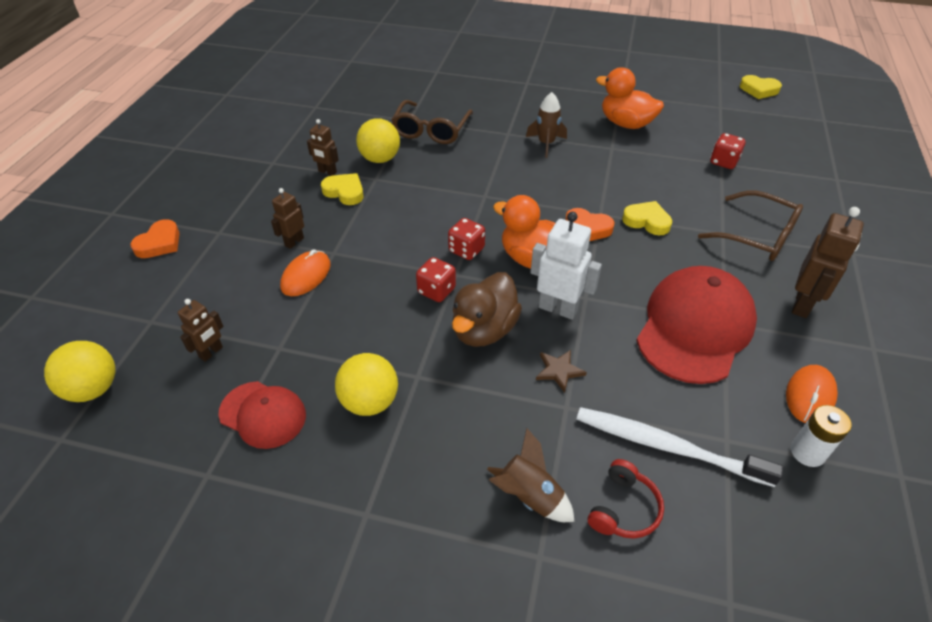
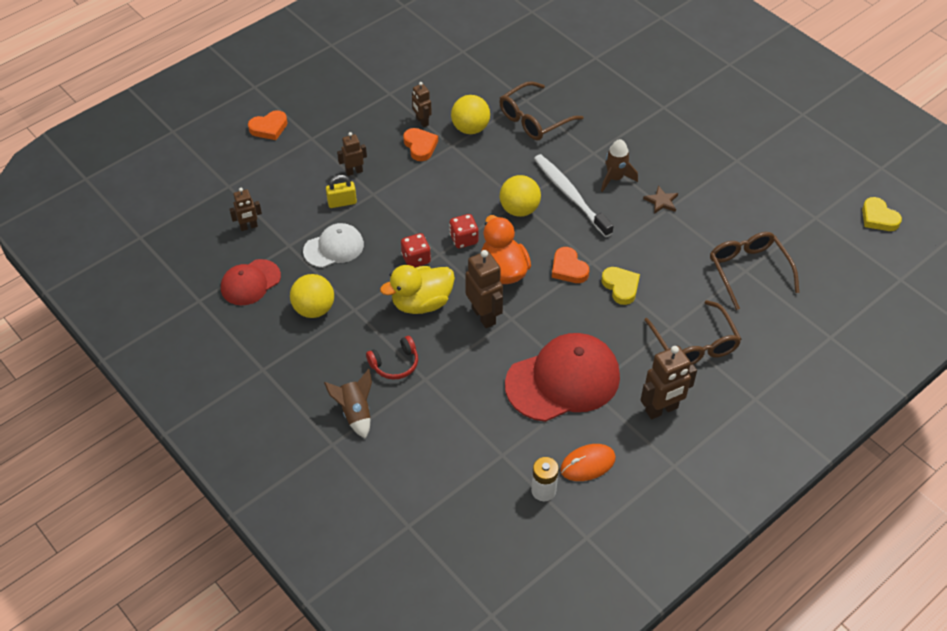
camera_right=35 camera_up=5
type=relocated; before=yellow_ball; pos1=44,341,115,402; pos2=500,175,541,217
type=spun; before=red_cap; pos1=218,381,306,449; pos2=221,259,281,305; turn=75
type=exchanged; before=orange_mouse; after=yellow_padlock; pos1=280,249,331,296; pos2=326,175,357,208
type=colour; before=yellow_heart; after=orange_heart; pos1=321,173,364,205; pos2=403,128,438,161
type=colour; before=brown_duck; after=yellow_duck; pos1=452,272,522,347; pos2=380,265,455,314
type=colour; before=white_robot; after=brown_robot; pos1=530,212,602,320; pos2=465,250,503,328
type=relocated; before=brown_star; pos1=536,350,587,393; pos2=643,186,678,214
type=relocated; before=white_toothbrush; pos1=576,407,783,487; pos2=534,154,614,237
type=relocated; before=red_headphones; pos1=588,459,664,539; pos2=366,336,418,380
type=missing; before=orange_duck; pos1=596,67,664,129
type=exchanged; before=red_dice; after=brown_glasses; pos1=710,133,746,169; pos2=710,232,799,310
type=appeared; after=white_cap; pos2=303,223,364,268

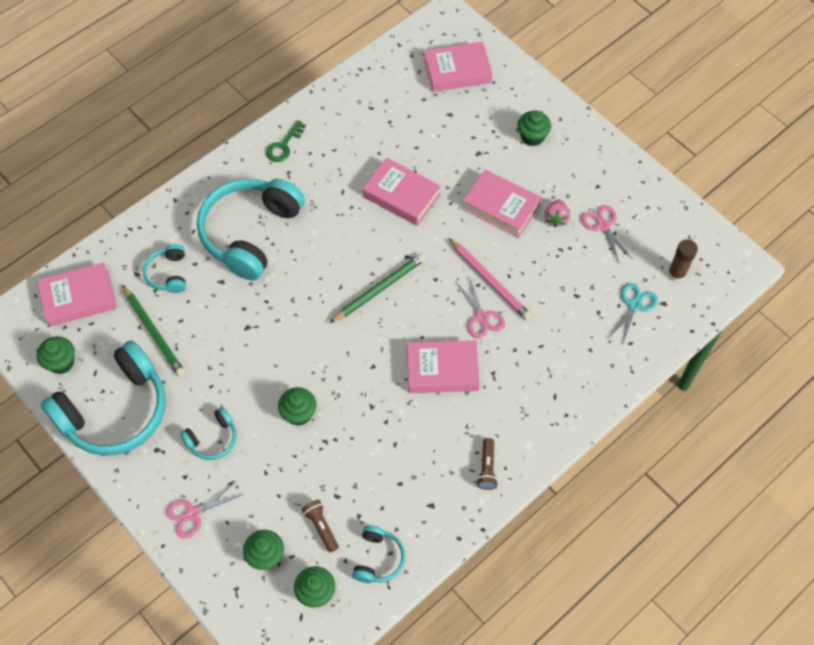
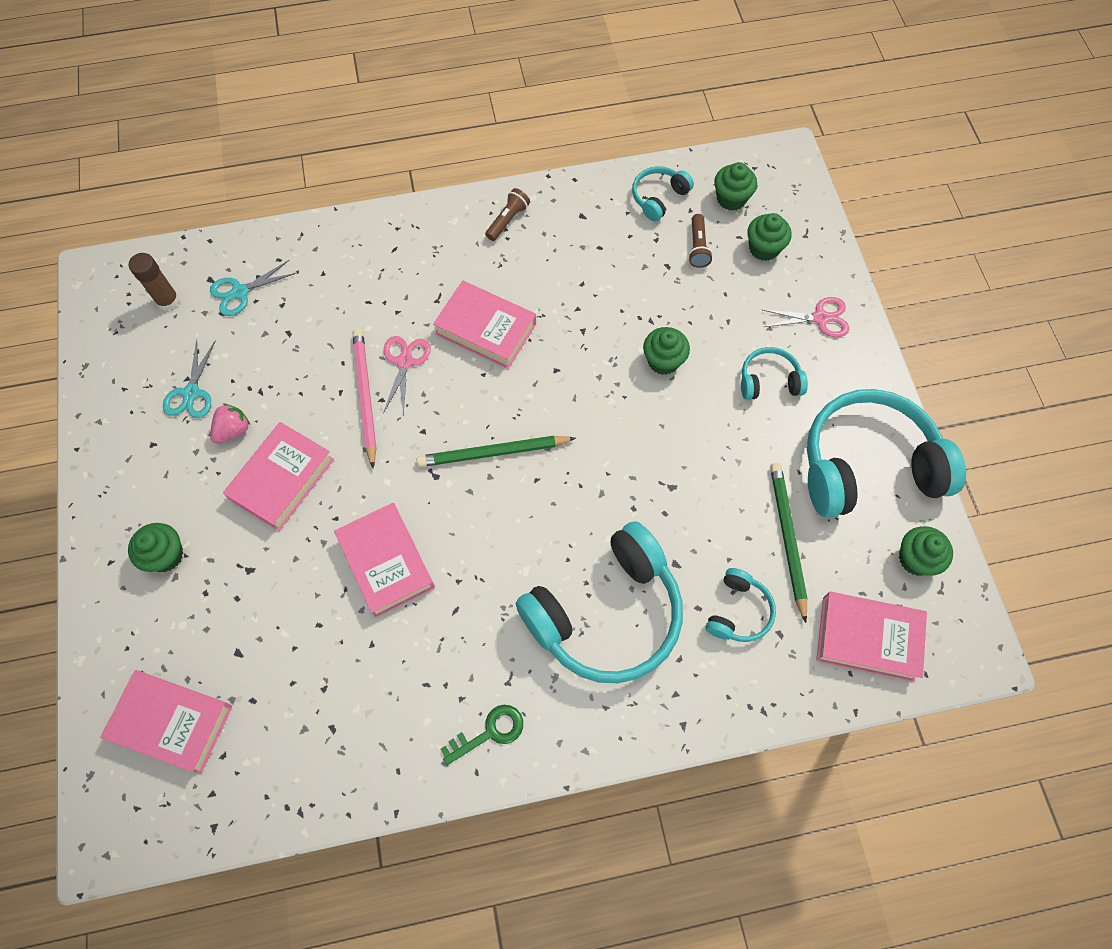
camera_right=-150 camera_up=5
type=spun; before=pink_book; pos1=462,169,541,238; pos2=223,422,334,531; turn=60
type=colour; before=pink_scissors; after=turquoise_scissors; pos1=581,205,632,263; pos2=163,339,216,418

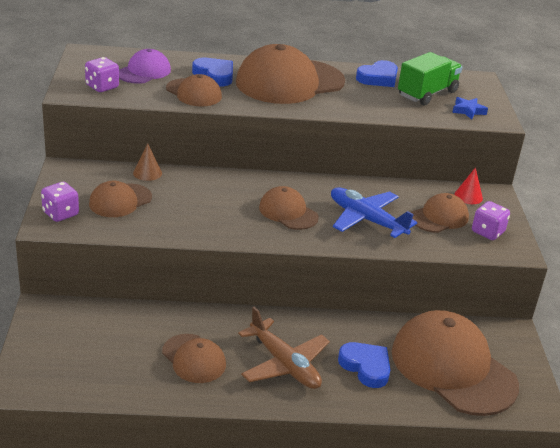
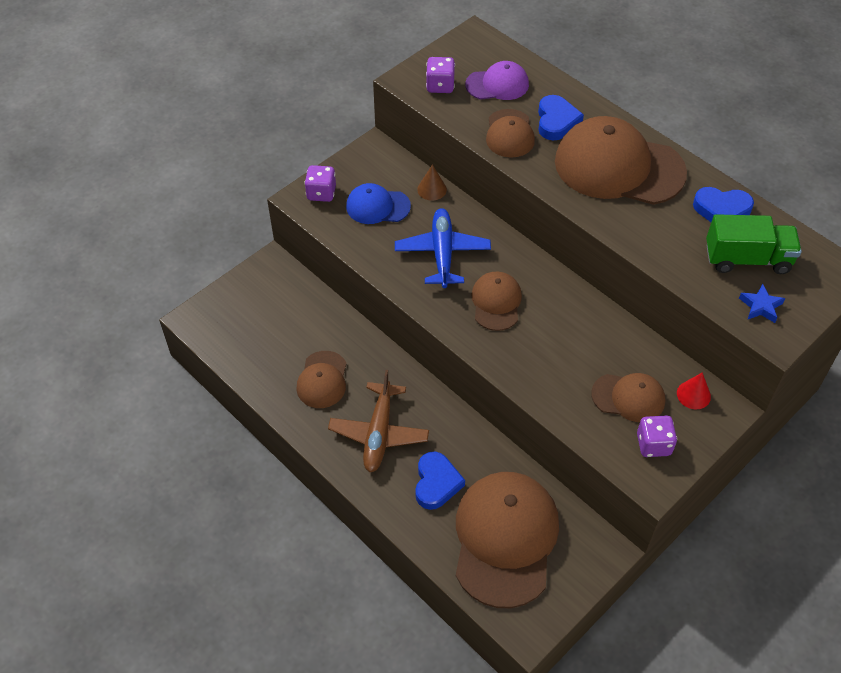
camera_right=50 camera_up=20
type=colour; before=brown_cap; after=blue_cap; pos1=89,181,152,217; pos2=346,183,411,224
type=relocated; before=blue_plane; pos1=331,187,417,238; pos2=395,208,491,288

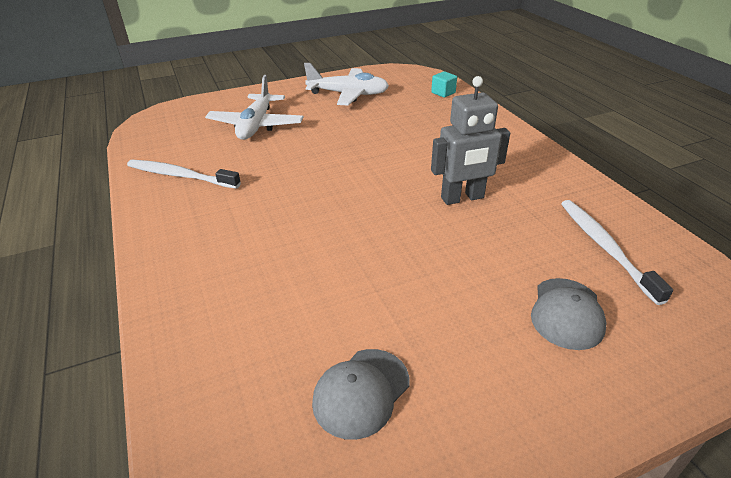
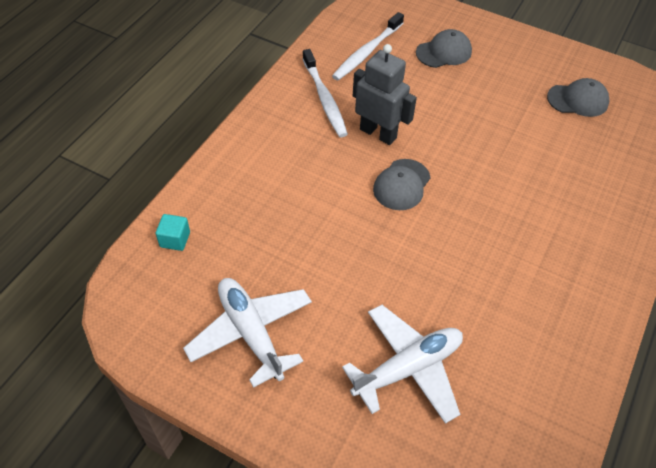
camera_right=-130 camera_up=15
type=relocated; before=white_toothbrush; pos1=127,160,241,189; pos2=303,49,348,137
type=appeared; after=grey_cap; pos2=373,159,431,210

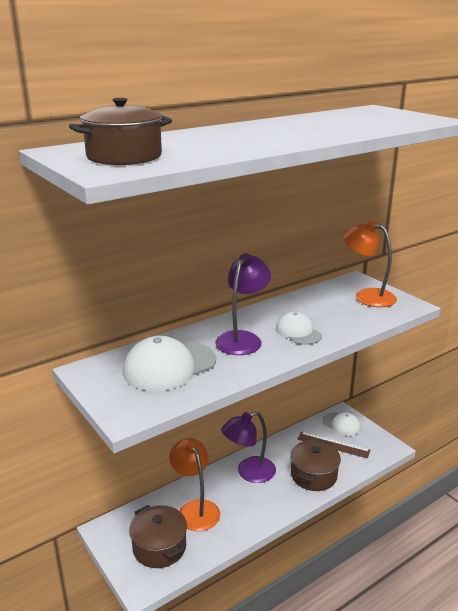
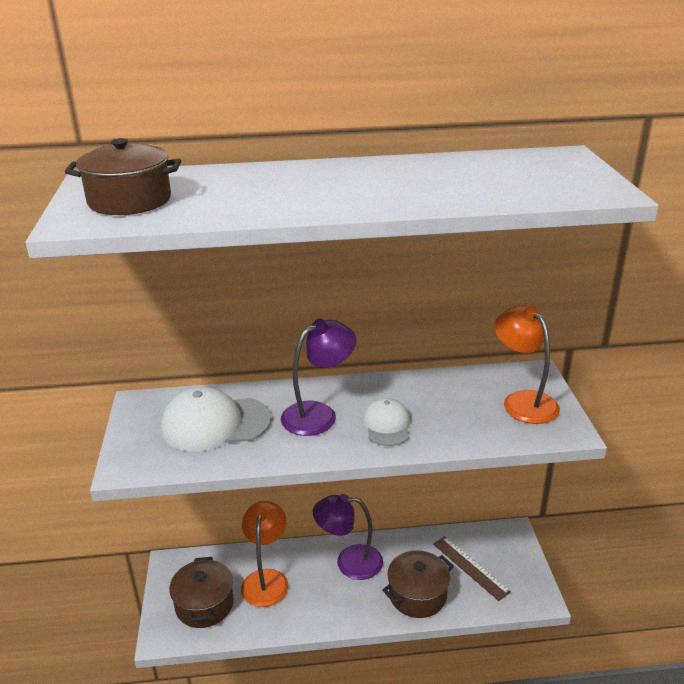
camera_right=30 camera_up=5
type=missing; before=white_cap; pos1=323,412,361,436

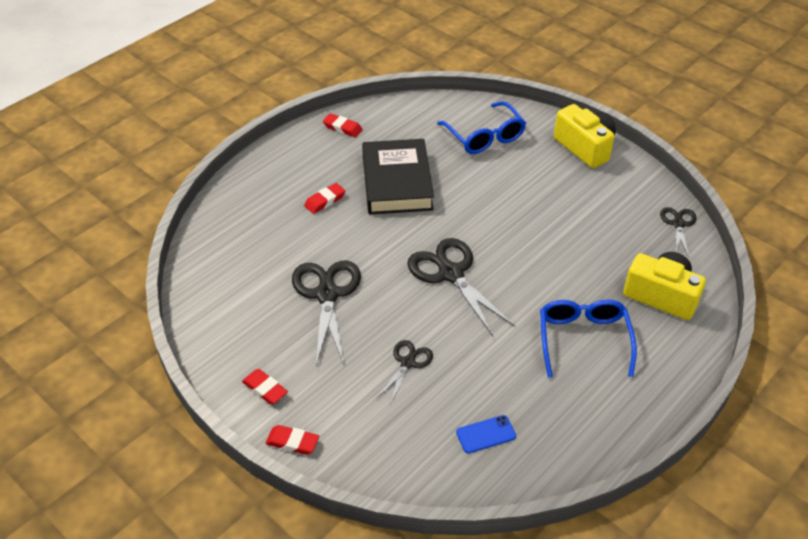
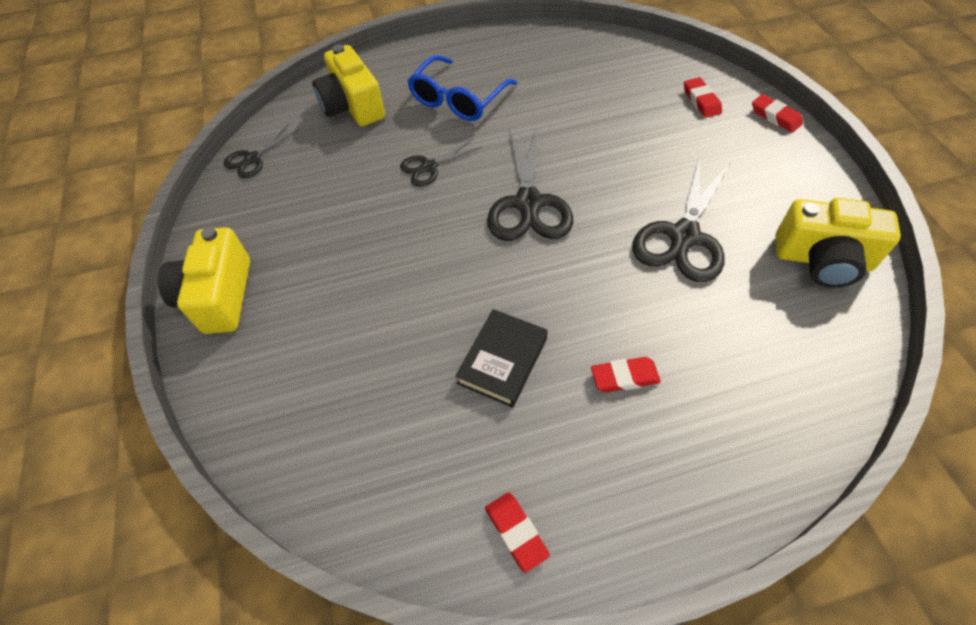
camera_right=-145 camera_up=10
type=relocated; before=red_eraser; pos1=242,369,288,404; pos2=684,77,722,118
type=size; before=black_book; pos1=362,139,434,214; pos2=455,309,548,408; scale=0.6
type=relocated; before=black_scissors; pos1=376,340,433,404; pos2=400,139,482,187
type=missing; before=blue_glasses; pos1=437,101,526,154
type=missing; before=blue_phone; pos1=456,415,516,453
type=appeared; after=yellow_camera; pos2=776,198,901,288

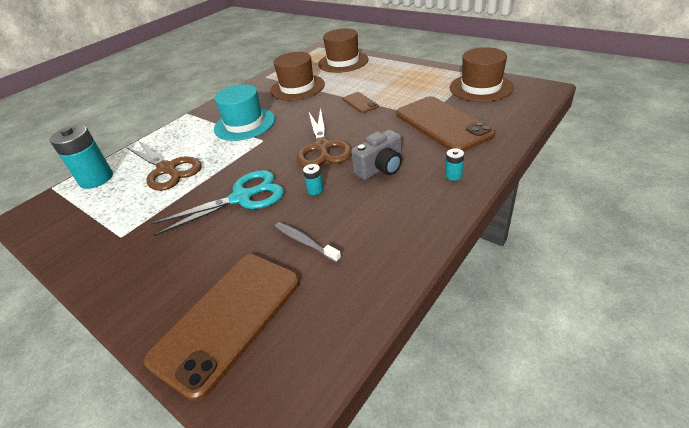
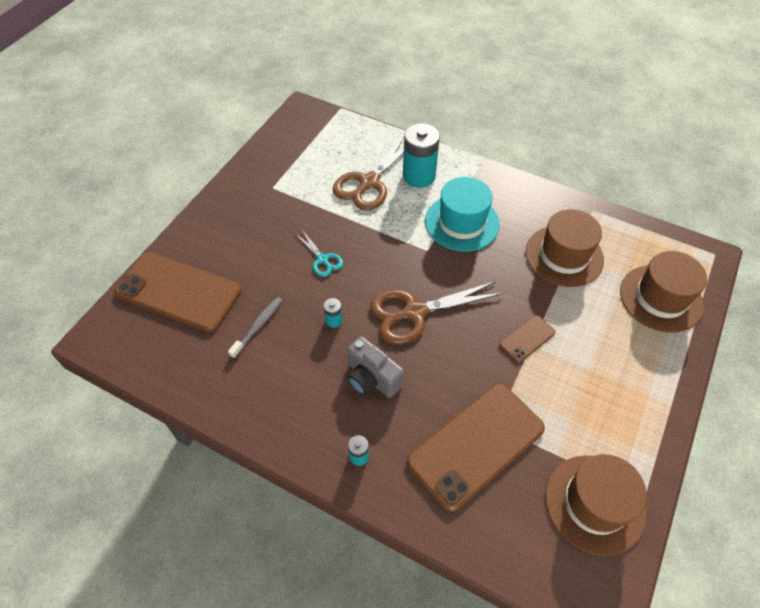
camera_right=75 camera_up=15
type=relocated; before=turquoise_battery; pos1=50,125,113,189; pos2=403,123,440,188
type=size; before=turquoise_scissors; pos1=150,170,284,236; pos2=296,230,343,277; scale=0.52

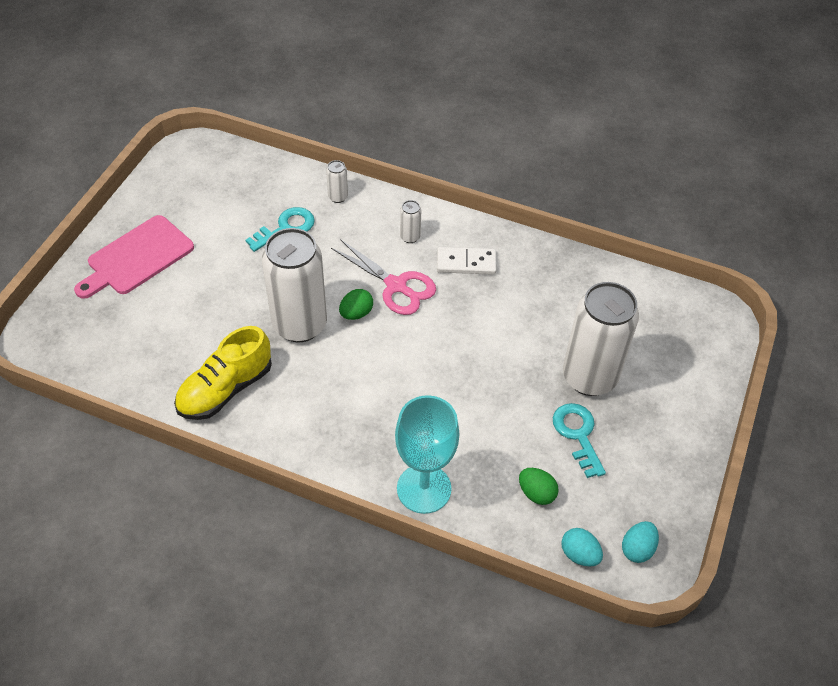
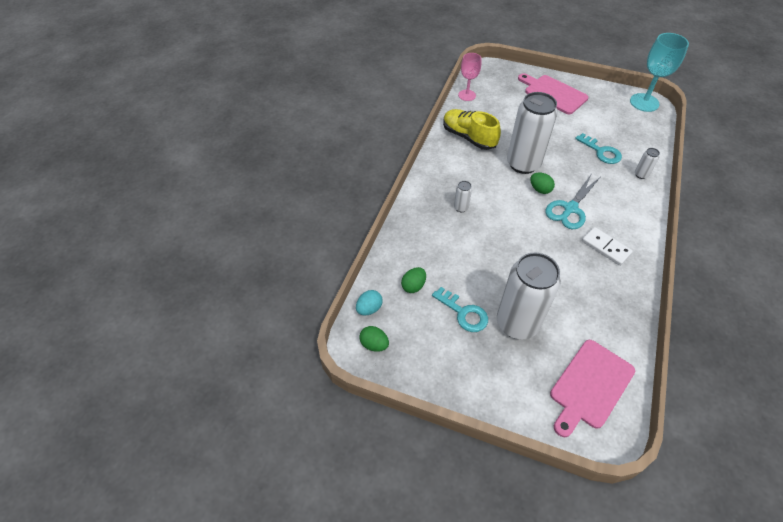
camera_right=90 camera_up=0
type=colour; before=pink_scissors; after=turquoise_scissors; pos1=331,239,436,315; pos2=545,175,600,229
type=relocated; before=turquoise_goblet; pos1=395,395,459,514; pos2=630,33,689,112
type=relocated; before=white_can; pos1=400,200,421,243; pos2=454,181,472,212
type=spun; before=white_domino; pos1=437,247,496,275; pos2=582,227,633,266; turn=-45
type=spun; before=turquoise_key; pos1=553,403,606,478; pos2=432,287,488,332; turn=60
type=colour; before=turquoise_egg; after=green_egg; pos1=622,521,659,563; pos2=359,326,389,352
type=appeared; after=pink_goblet; pos2=458,53,481,101
type=appeared; after=pink_cutting_board; pos2=550,340,635,437

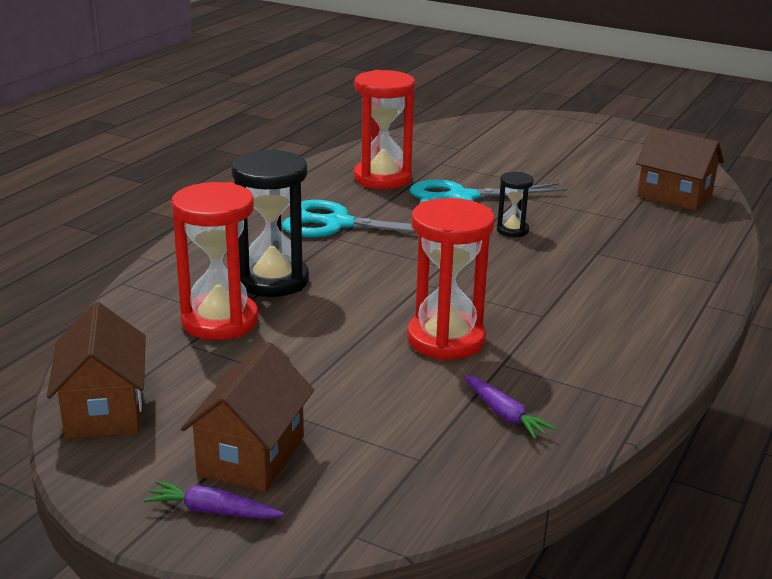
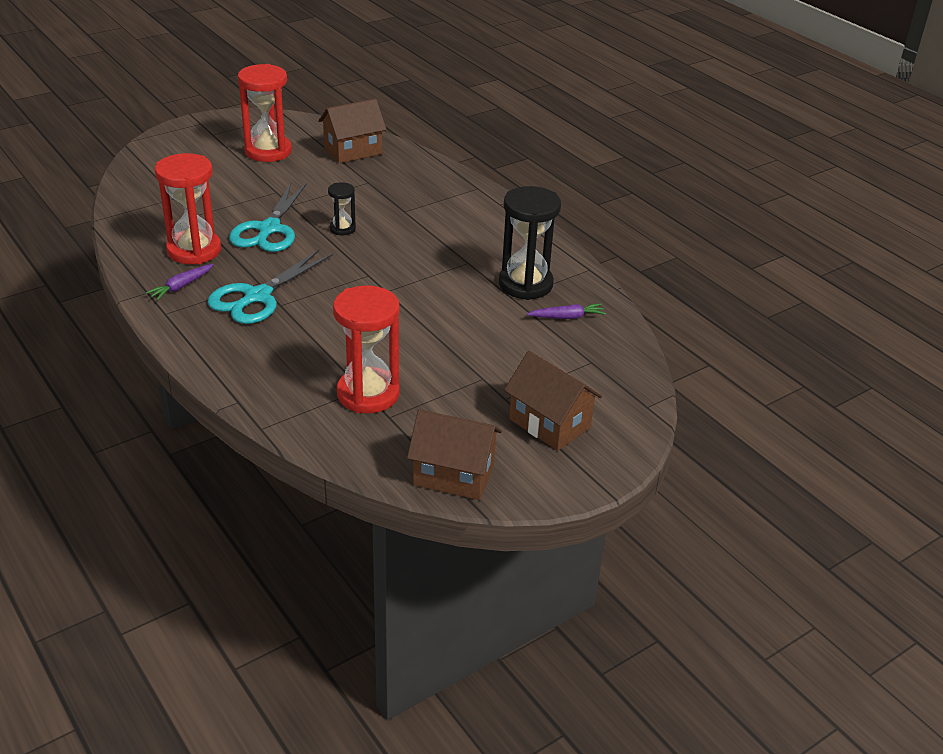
camera_right=-65 camera_up=10
type=relocated; before=purple_carrot; pos1=144,481,284,519; pos2=146,264,214,301
type=relocated; before=black_hourglass; pos1=232,149,309,297; pos2=499,186,561,300
type=relocated; before=red_hourglass; pos1=407,198,495,360; pos2=238,64,292,162

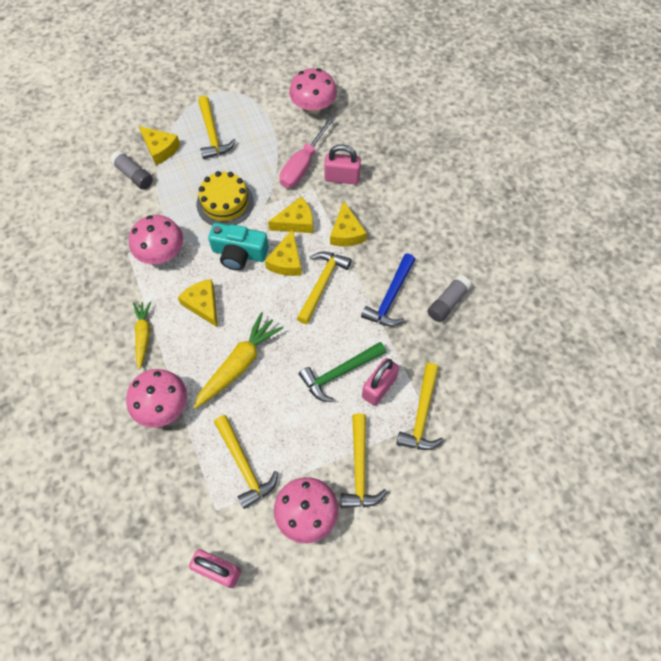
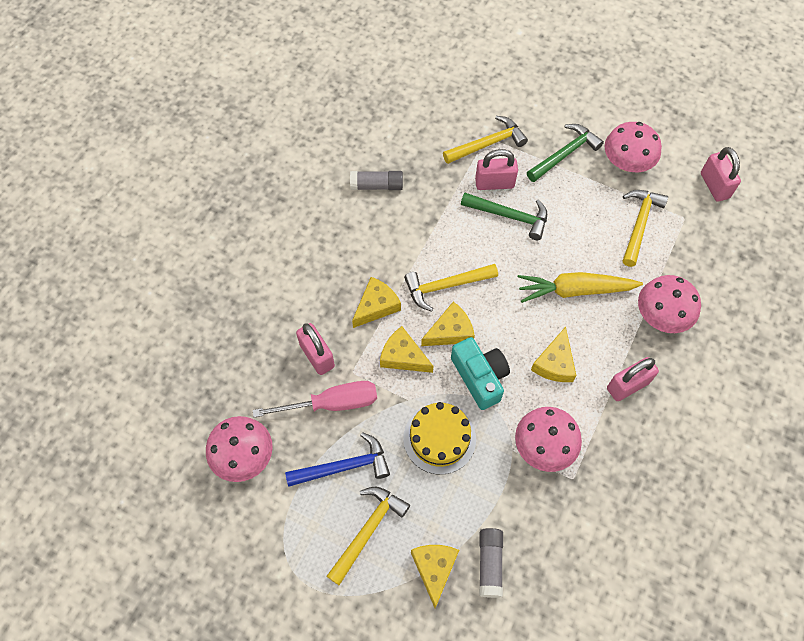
camera_right=-130 camera_up=0
type=exchanged; before=yellow_carrot; after=pink_padlock; pos1=133,301,151,370; pos2=607,357,659,401
type=colour; before=yellow_hammer; after=green_hammer; pos1=341,413,387,508; pos2=527,124,604,182
type=relocated; before=blue_hammer; pos1=361,254,415,326; pos2=285,432,390,487

